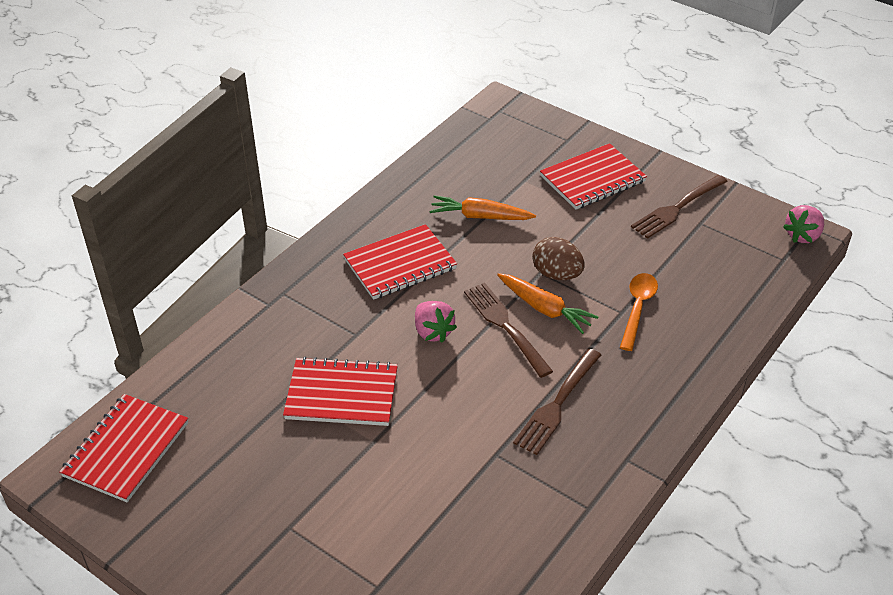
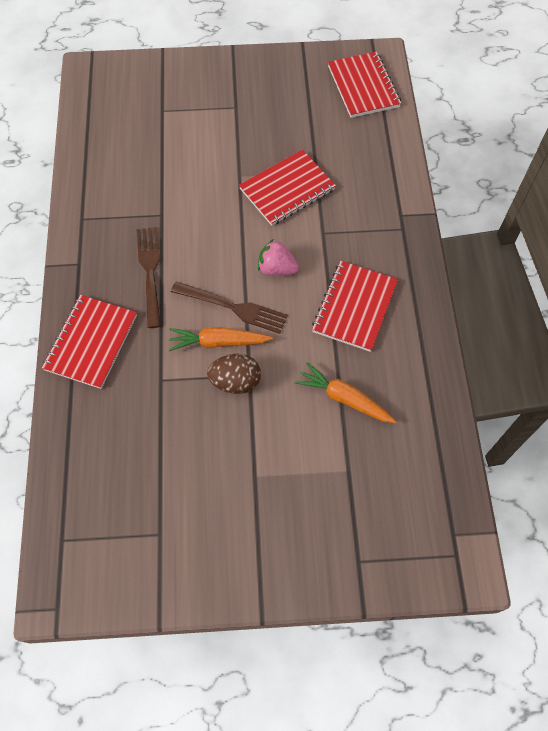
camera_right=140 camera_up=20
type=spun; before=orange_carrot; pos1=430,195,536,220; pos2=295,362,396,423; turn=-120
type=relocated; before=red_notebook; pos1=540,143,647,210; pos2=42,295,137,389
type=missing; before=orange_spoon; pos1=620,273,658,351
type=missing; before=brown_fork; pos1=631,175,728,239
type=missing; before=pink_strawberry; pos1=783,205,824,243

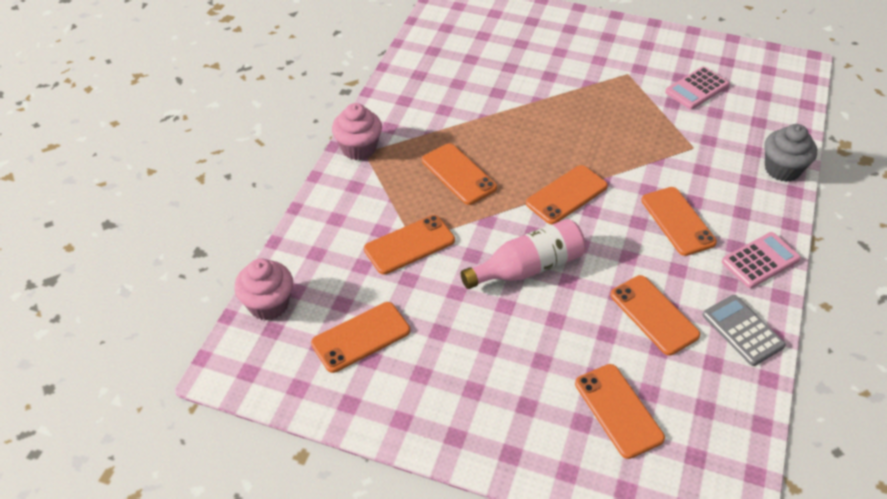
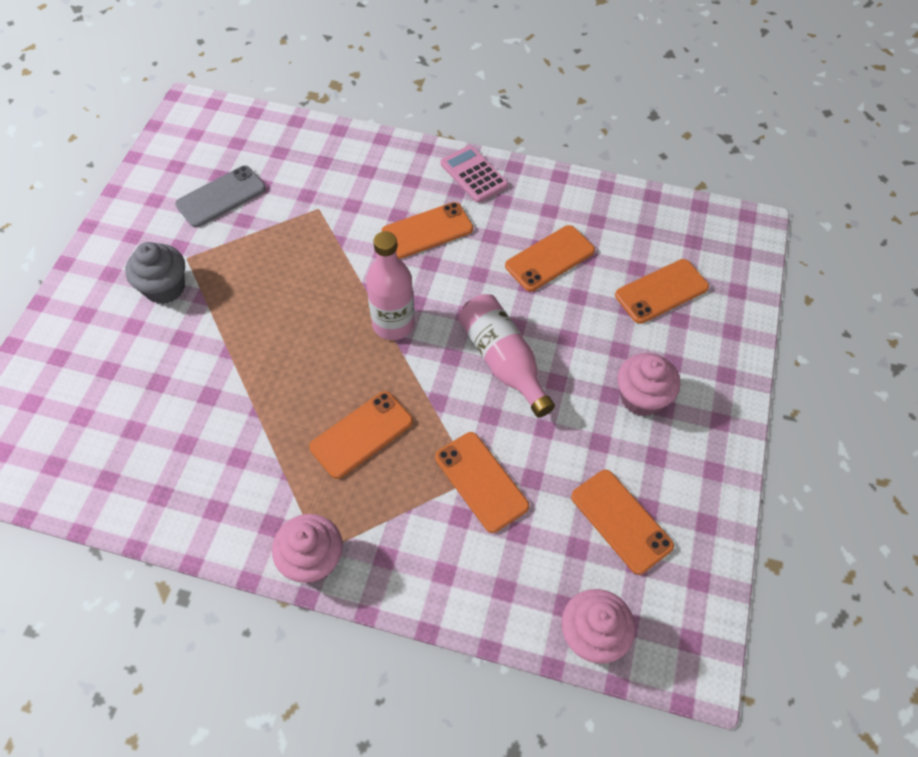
camera_right=-95 camera_up=10
type=exchanged; before=orange_phone; after=pink_bottle; pos1=526,165,608,224; pos2=366,231,415,340
type=exchanged; before=pink_calculator; after=grey_phone; pos1=665,66,729,110; pos2=175,166,266,227
type=missing; before=grey_calculator; pos1=703,295,786,366
type=relocated; before=grey_cupcake; pos1=764,124,817,182; pos2=125,242,185,304
type=appeared; after=pink_cupcake; pos2=617,353,680,417

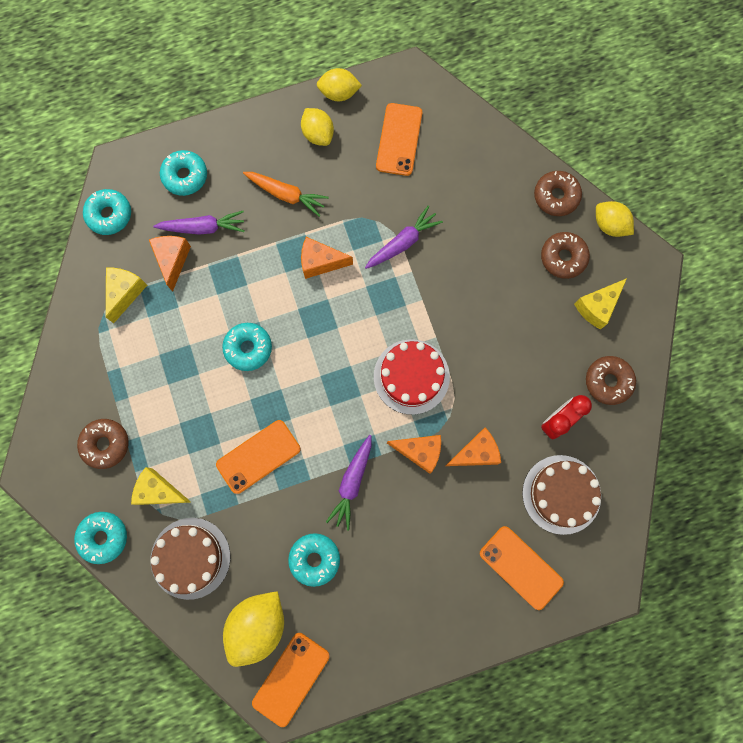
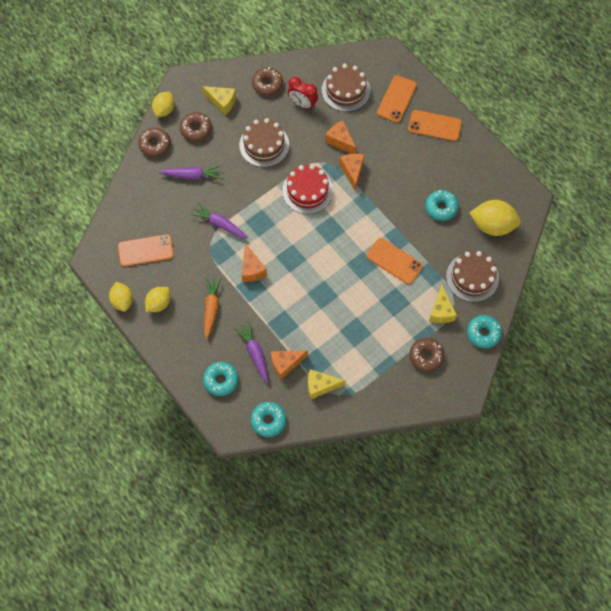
camera_right=-110 camera_up=-10
type=missing; before=turquoise_donut; pos1=222,323,272,371
type=relocated; before=orange_phone; pos1=252,633,330,727; pos2=408,110,462,141
type=relocated; before=purple_carrot; pos1=326,435,372,530; pos2=159,165,221,180
type=appeared; after=brown_cake; pos2=239,118,289,167

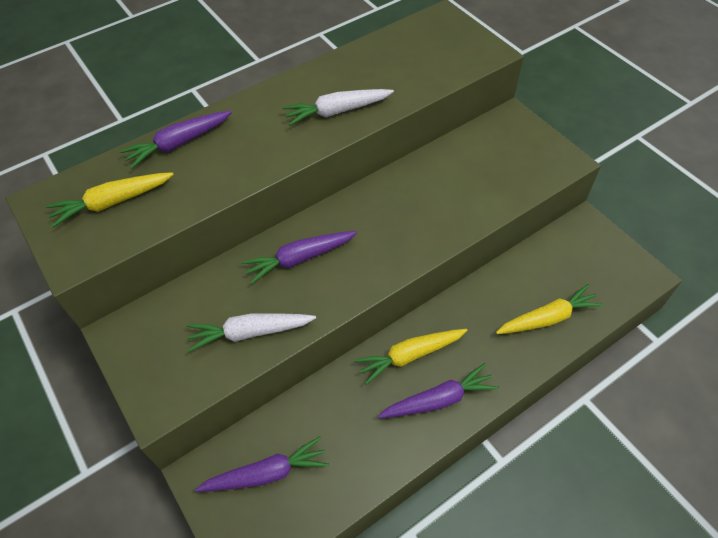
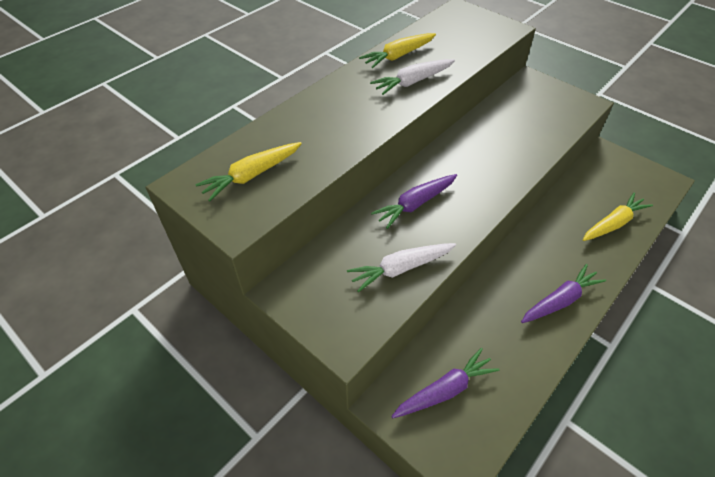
camera_right=-15 camera_up=-5
type=missing; before=purple_carrot; pos1=120,111,232,169
type=relocated; before=yellow_carrot; pos1=354,329,467,385; pos2=359,33,436,68

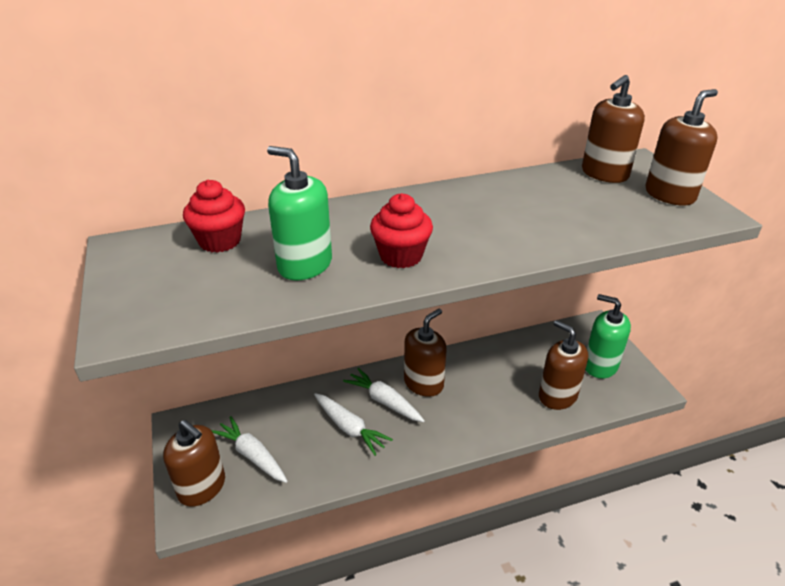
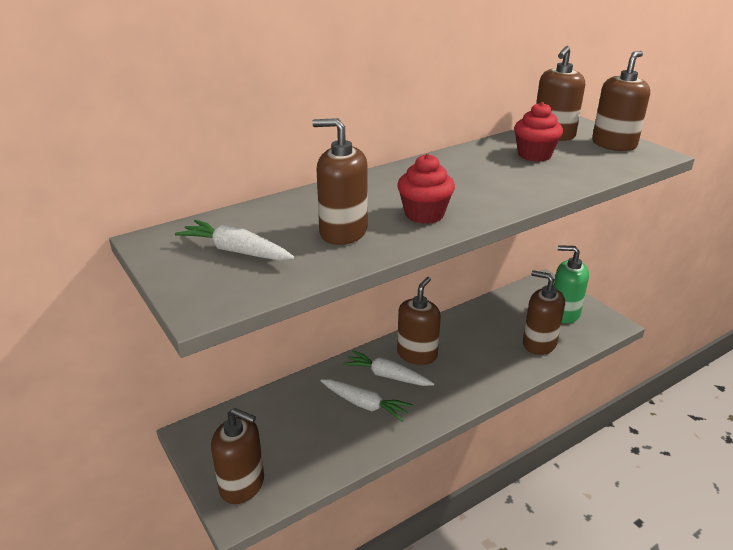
camera_right=-15 camera_up=-5
type=relocated; before=red_cupcake; pos1=183,180,245,253; pos2=514,102,563,162
type=relocated; before=white_carrot; pos1=211,416,287,483; pos2=175,220,294,261
type=colour; before=green_soap_dispenser; after=brown_soap_dispenser; pos1=267,146,332,281; pos2=312,118,368,245

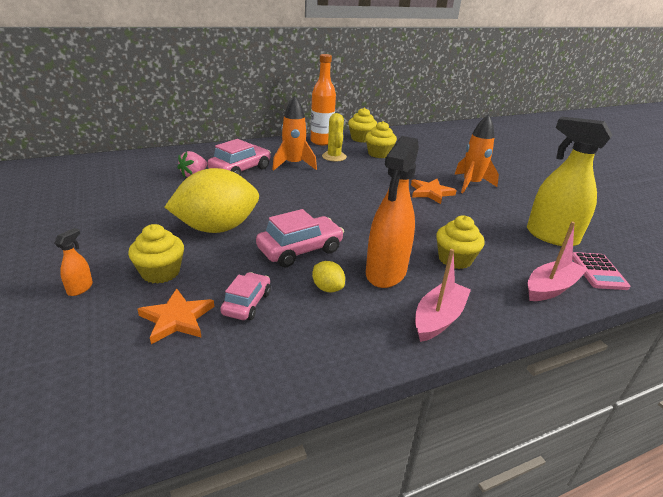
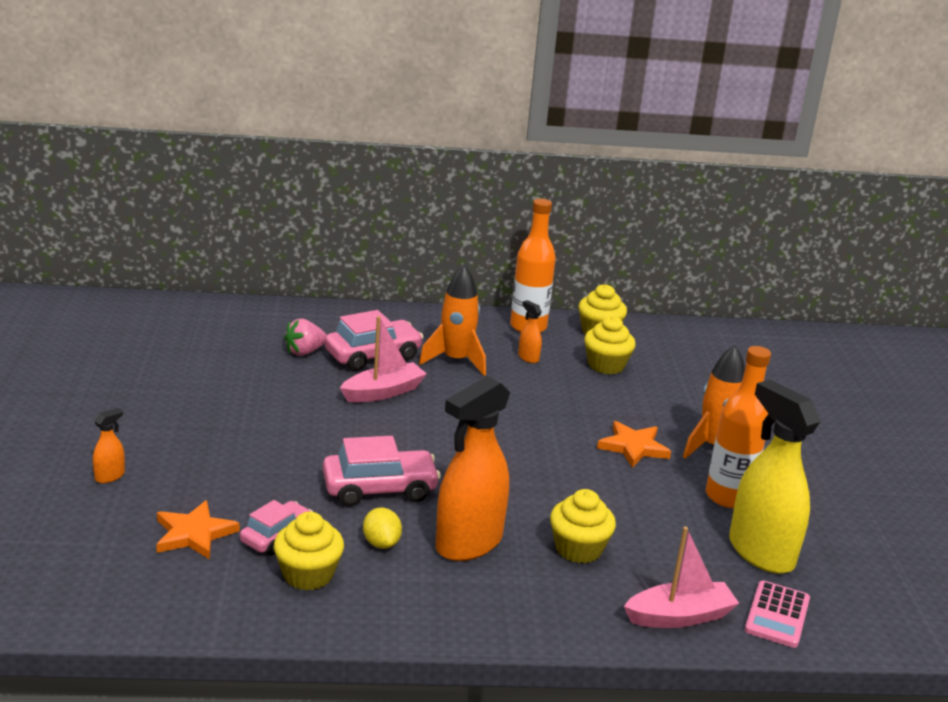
camera_right=20 camera_up=-5
type=relocated; before=yellow_cupcake; pos1=128,224,184,284; pos2=274,512,344,591
type=missing; before=yellow_lemon; pos1=165,168,259,233
type=exchanged; before=yellow_cactus; after=orange_spray_bottle; pos1=322,113,347,162; pos2=518,300,542,363
type=relocated; before=pink_boat; pos1=415,249,471,342; pos2=340,316,427,402
type=appeared; after=orange_bottle; pos2=706,346,771,508

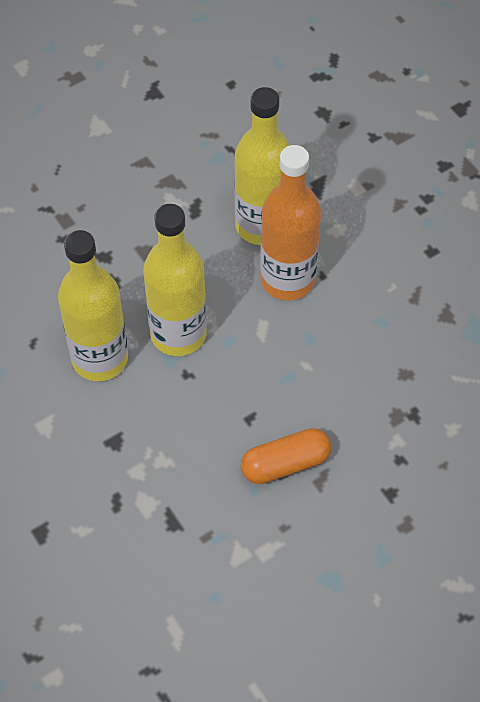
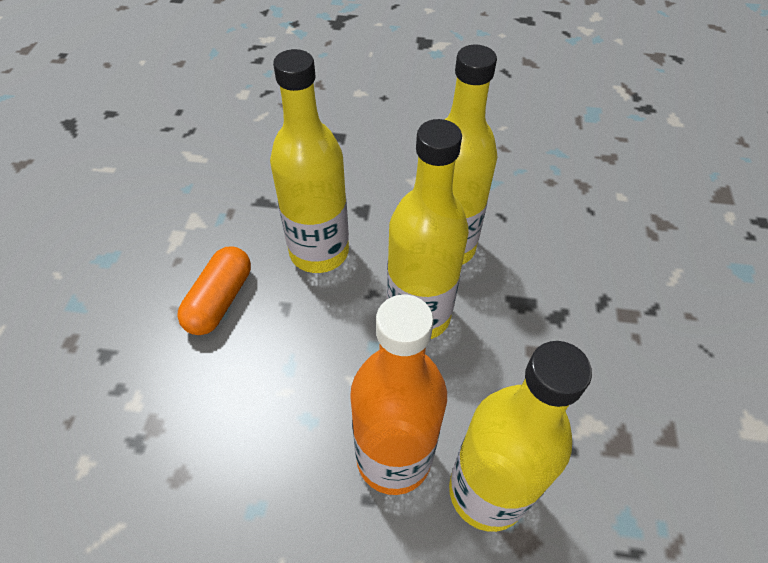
camera_right=130 camera_up=-5
type=appeared; after=yellow_bottle; pos2=270,49,349,273

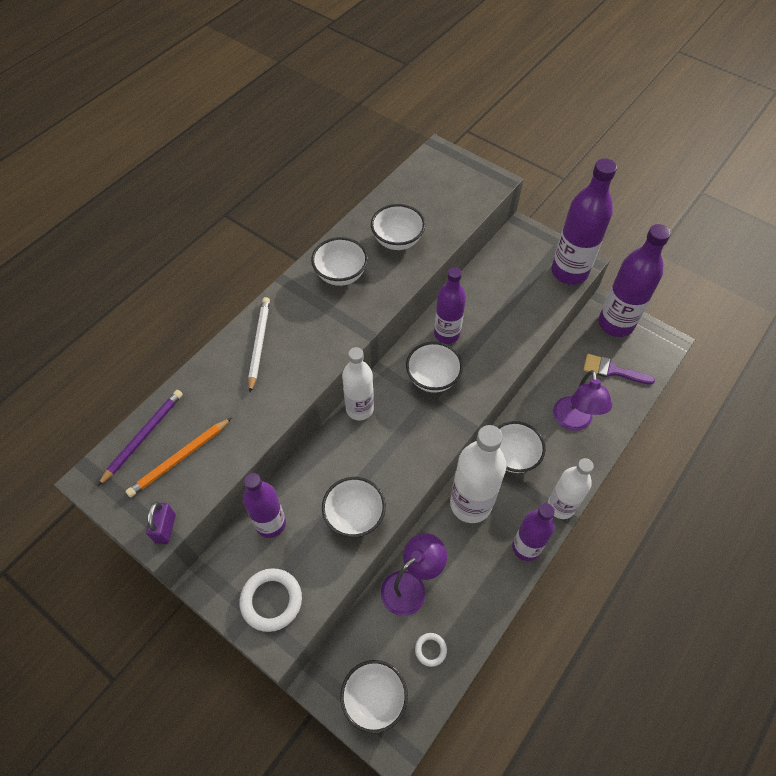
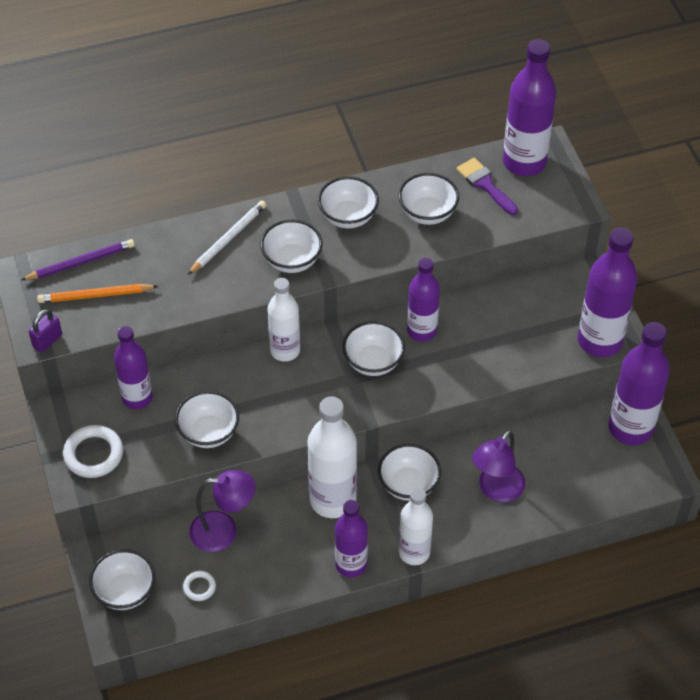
camera_right=35 camera_up=-5
type=relocated; before=purple_brush; pos1=583,354,655,385; pos2=457,158,518,215
type=appeared; after=white_bowl; pos2=260,220,322,273
type=appeared; after=purple_bottle; pos2=503,39,556,176

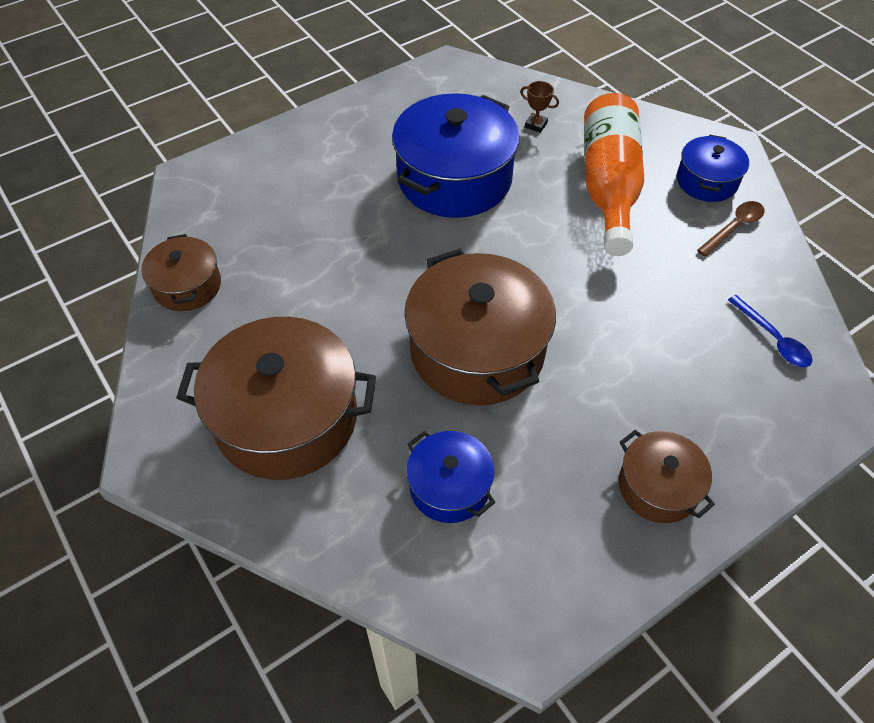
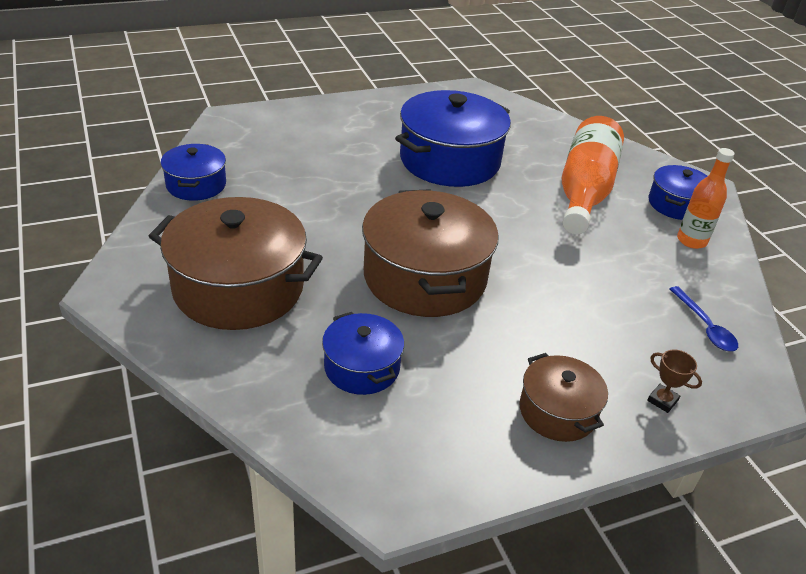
camera_right=10 camera_up=-15
type=colour; before=brown_pot; after=blue_pot; pos1=141,234,221,311; pos2=161,144,226,201
type=relocated; before=brown_trophy; pos1=520,81,559,133; pos2=647,349,702,413
type=exchanged; before=brown_spoon; after=orange_bottle; pos1=697,201,765,257; pos2=677,148,734,249

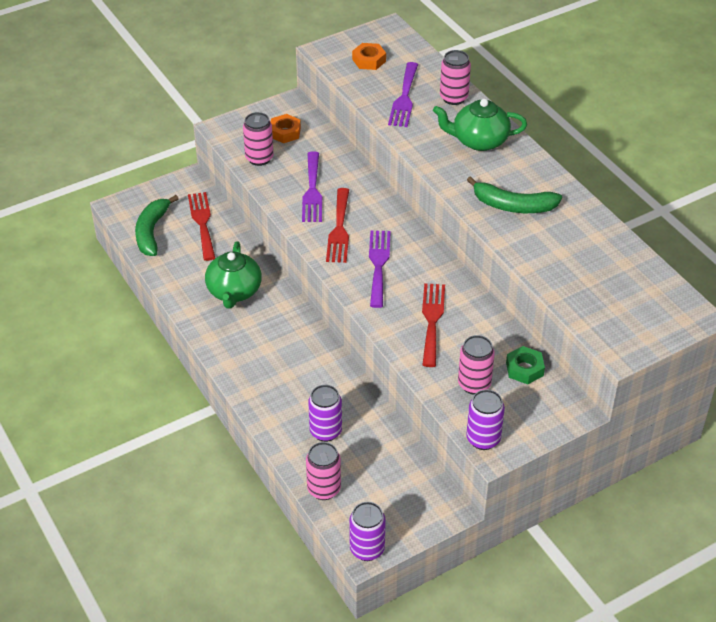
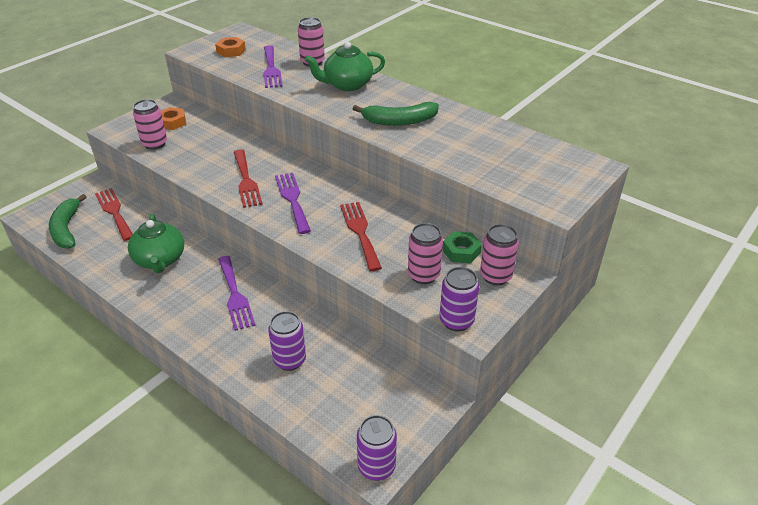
camera_right=-20 camera_up=-5
type=relocated; before=purple_fork; pos1=302,151,322,222; pos2=218,256,255,331
type=relocated; before=pink_can; pos1=306,442,341,500; pos2=480,224,519,285

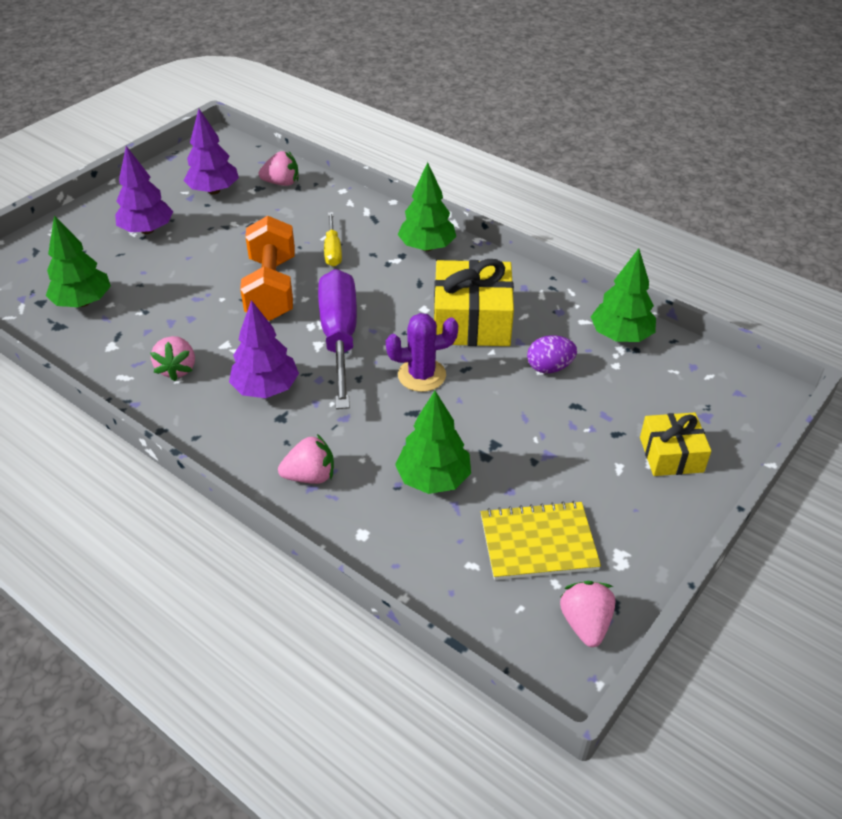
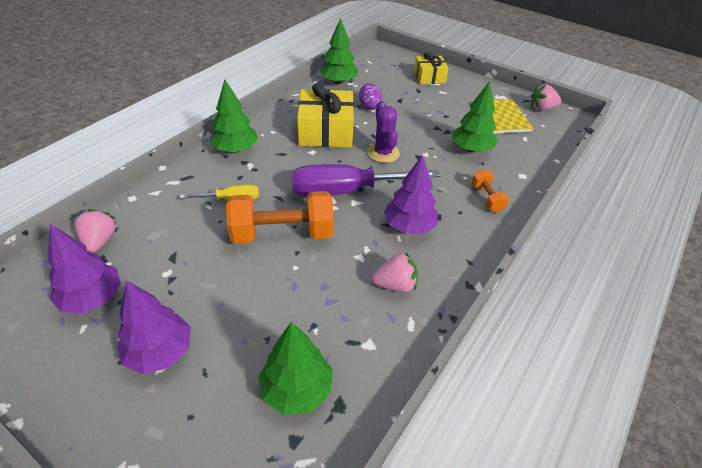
camera_right=-95 camera_up=0
type=exchanged; before=pink_strawberry; after=orange_dumbbell; pos1=278,434,334,484; pos2=471,169,509,213

